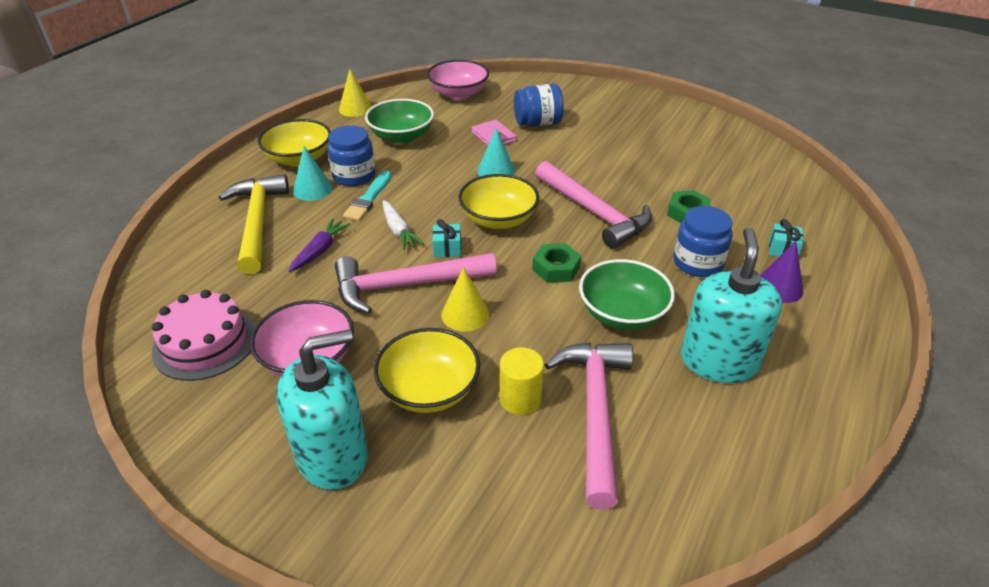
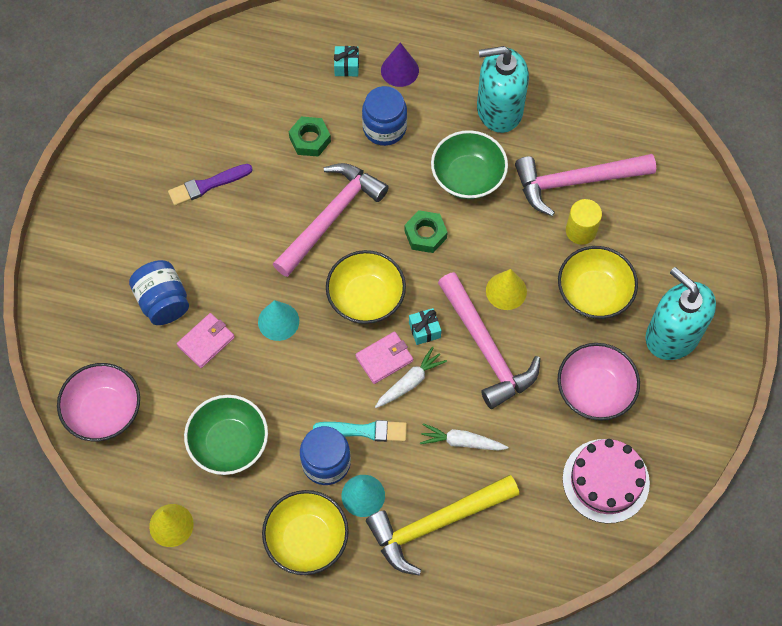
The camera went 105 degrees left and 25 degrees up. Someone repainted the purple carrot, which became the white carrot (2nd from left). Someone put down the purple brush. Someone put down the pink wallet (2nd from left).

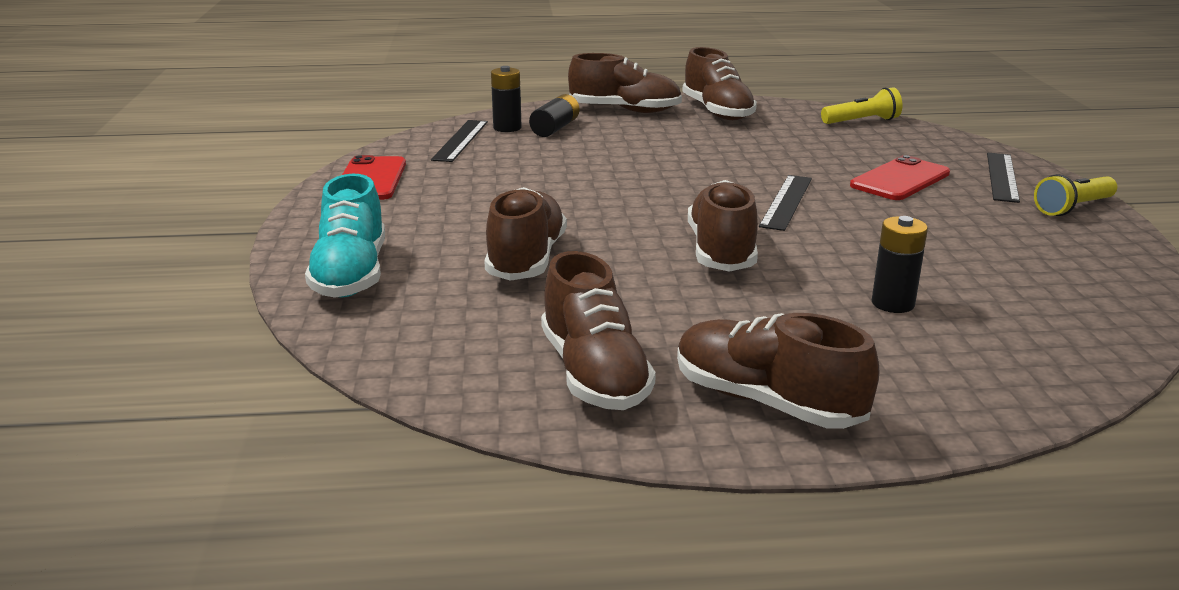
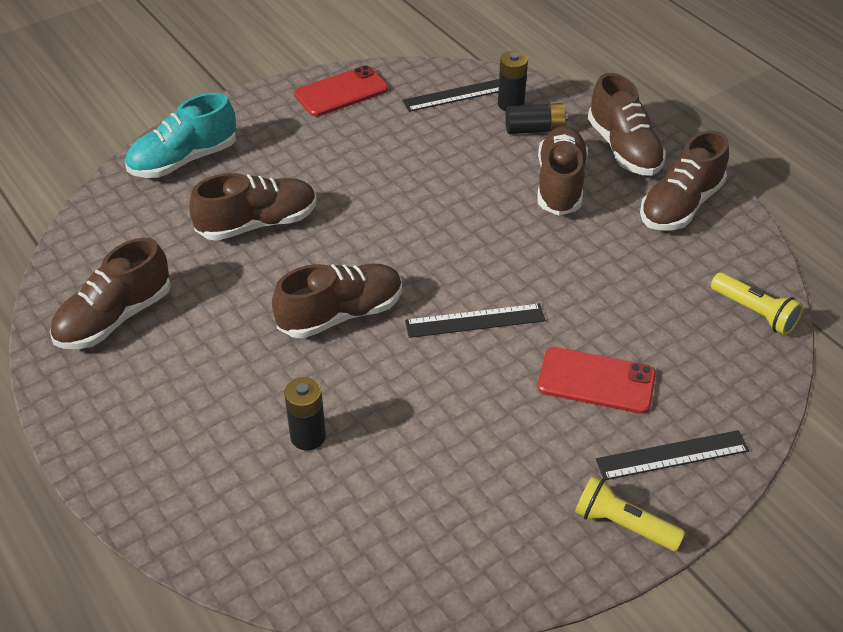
The camera went 60 degrees right and 20 degrees up. Someone carried the brown shoe (6th from left in the first image).

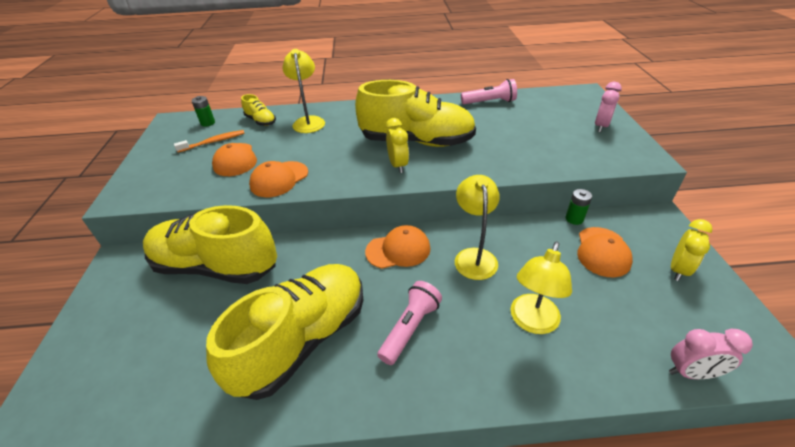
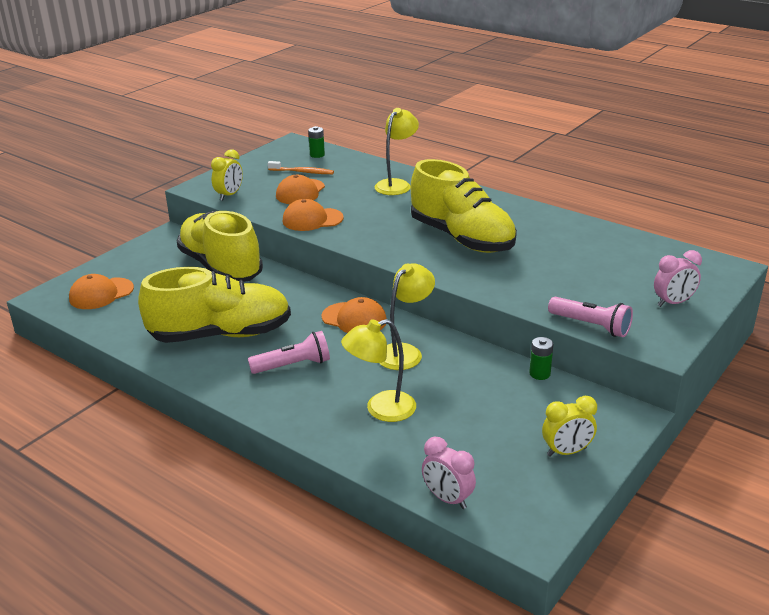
The camera went 40 degrees right and 10 degrees down. Someone took away the yellow shoe (2nd from left). Someone carried the yellow clock (1st from left). Someone carried the pink flashlight (2nd from left). Someone carried the orange cap (4th from left in the first image).

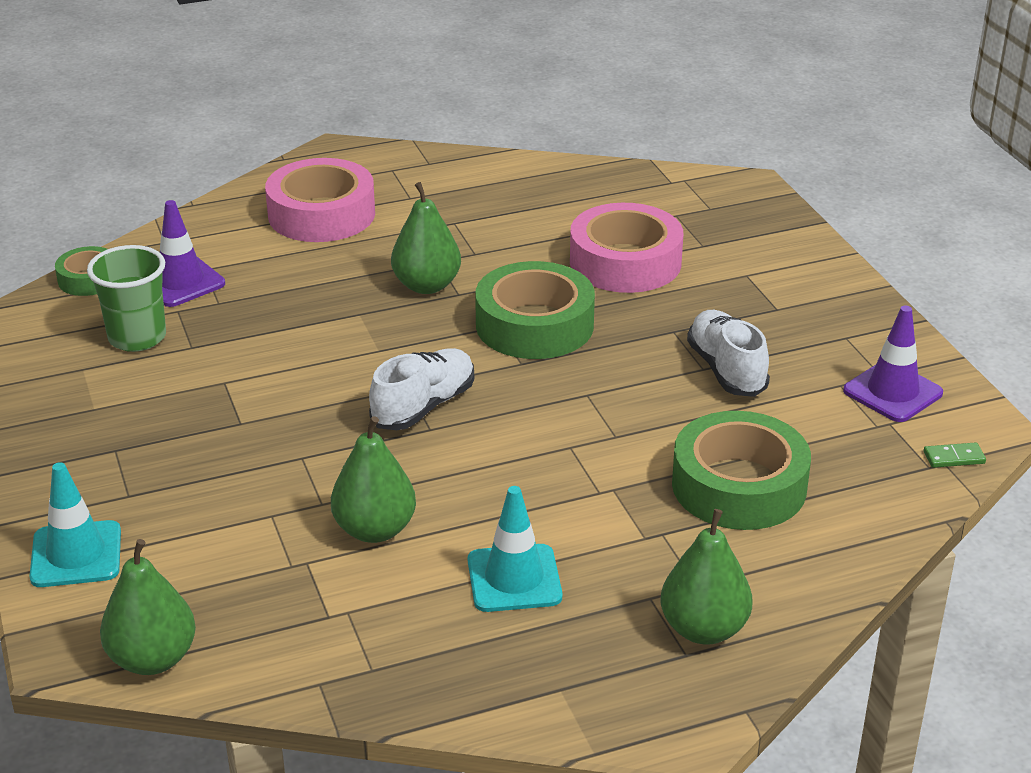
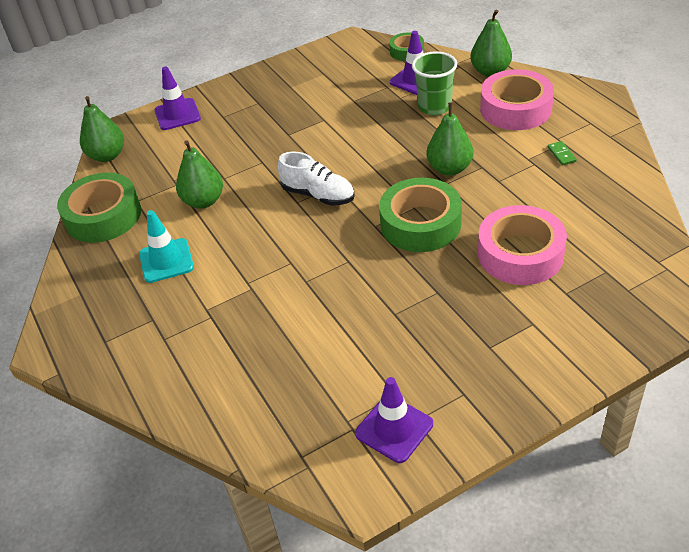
The camera went 85 degrees right and 10 degrees up. Someone repainted the turquoise traffic cone (1st from left), which became the purple traffic cone (1st from left). Someone carried the green cup. Someone carried the green pear (4th from left). Someone carried the green tape (3rd from left in the first image). Someone took away the white shoe (2nd from left). Someone carried the green domino.

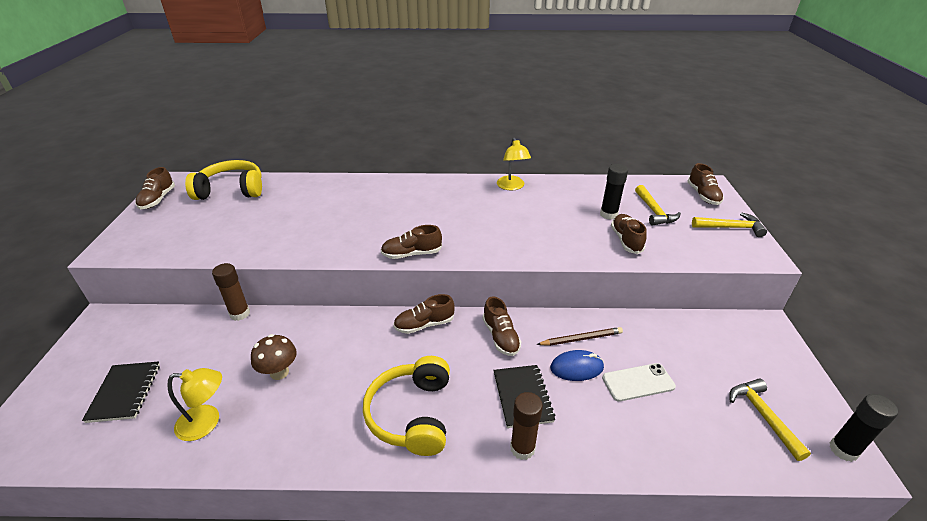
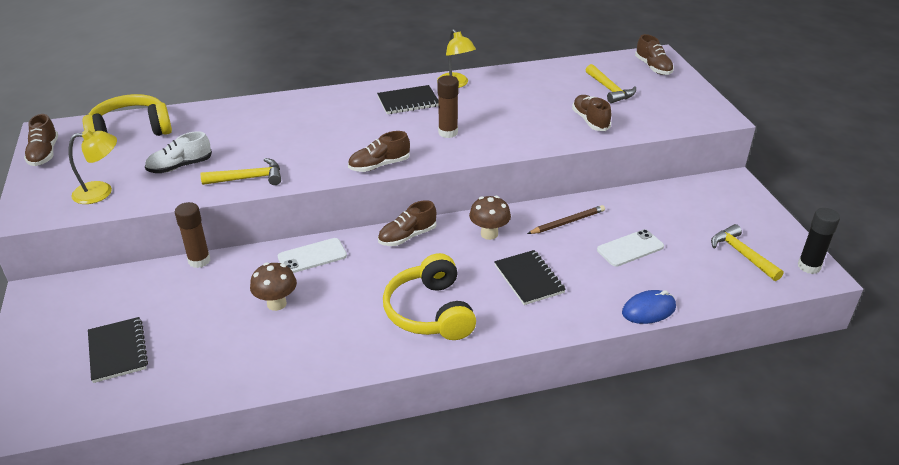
The camera went 15 degrees left and 0 degrees up. Someone carried the yellow lamp (1st from left). Someone swapped the brown shoe (4th from left) for the brown mushroom (2nd from left). Someone carried the brown glue stick (2nd from left). Someone carried the blue mouse. Someone took away the black glue stick (1st from left). Someone carried the yellow hammer (2nd from left in the first image). Someone put down the white shoe. Someone put down the white phone (1st from left). Someone put down the black notebook (2nd from left).

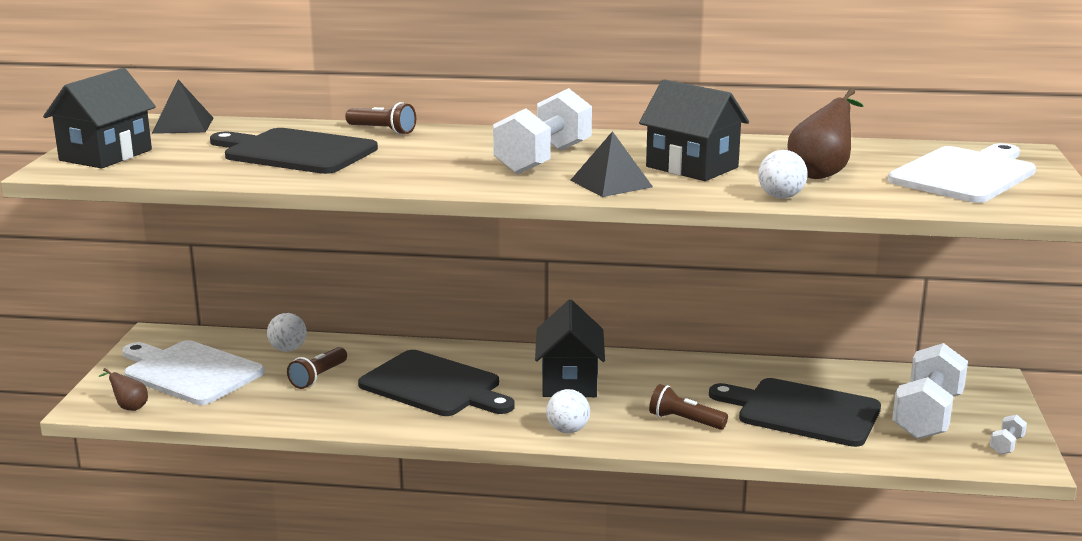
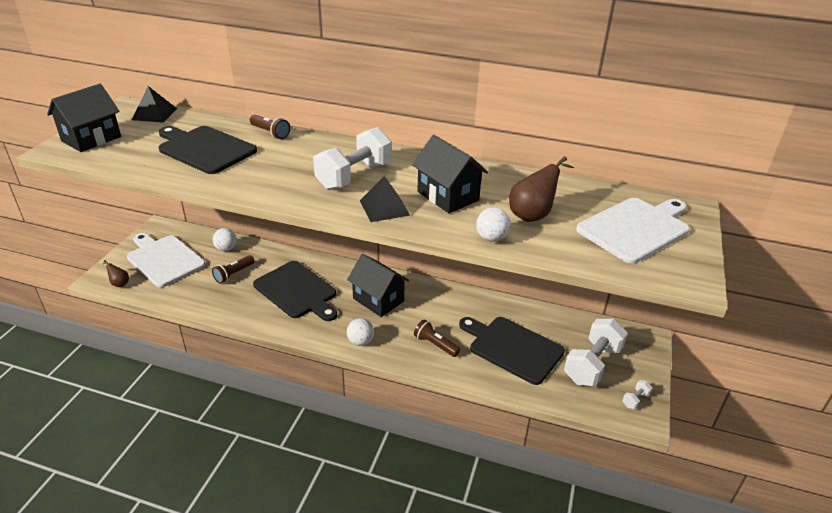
The camera went 10 degrees right and 15 degrees up. Someone rotated the black house (2nd from left) by 60 degrees counterclockwise.

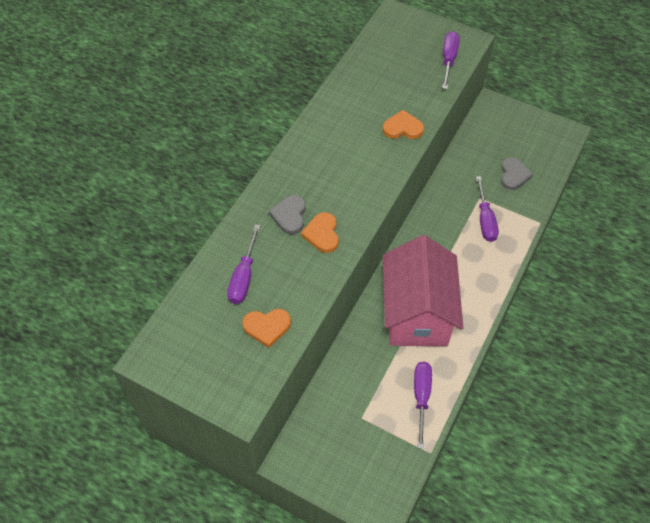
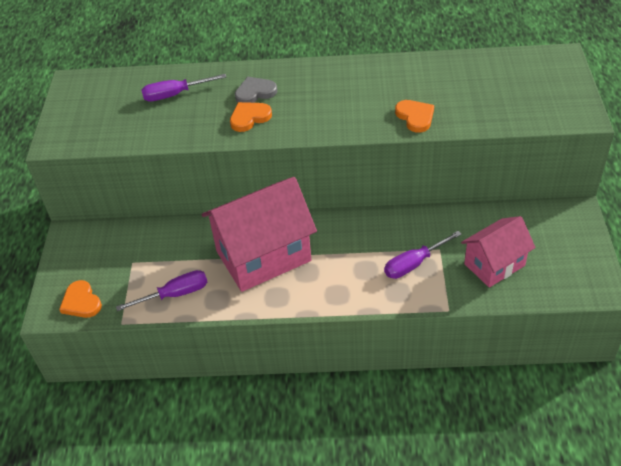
The camera went 65 degrees right and 10 degrees down. Someone carried the orange heart (1st from left). Someone took away the purple screwdriver (3rd from left). Someone swapped the grey heart (2nd from left) for the pink house (2nd from left).

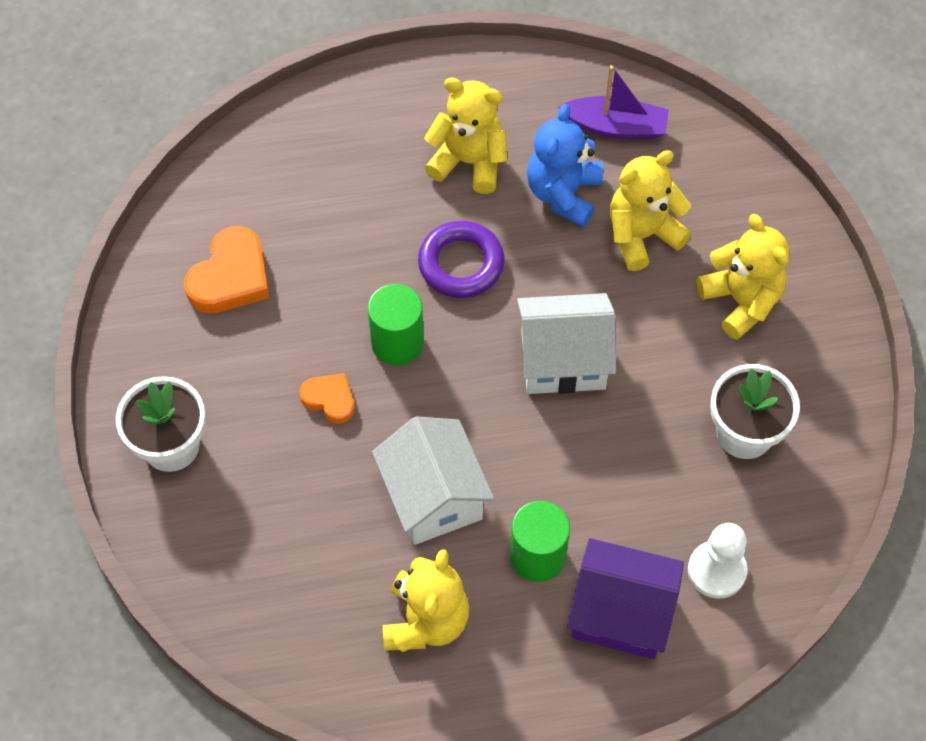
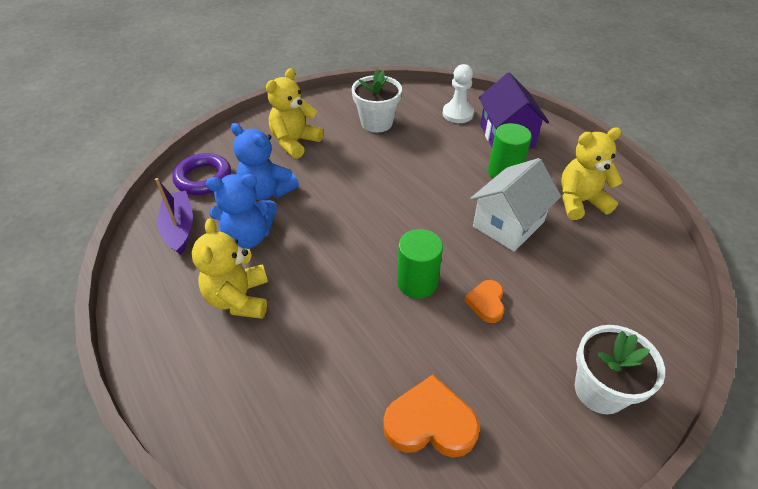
The camera went 115 degrees left and 15 degrees down. Someone carried the purple ring. Someone took away the white house (2nd from left). Someone repainted the yellow teddy bear (3rd from left), which became the blue teddy bear (2nd from left).

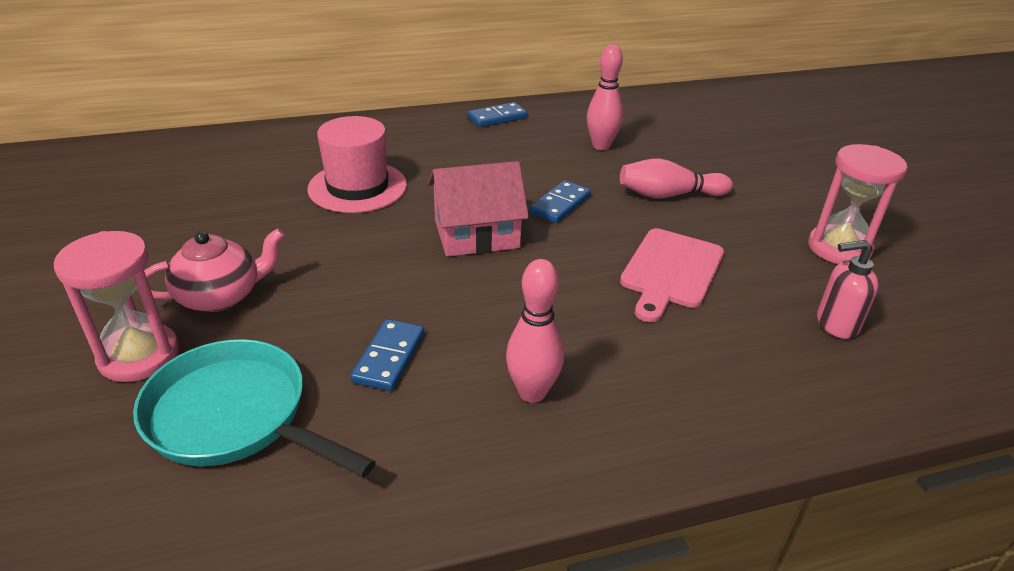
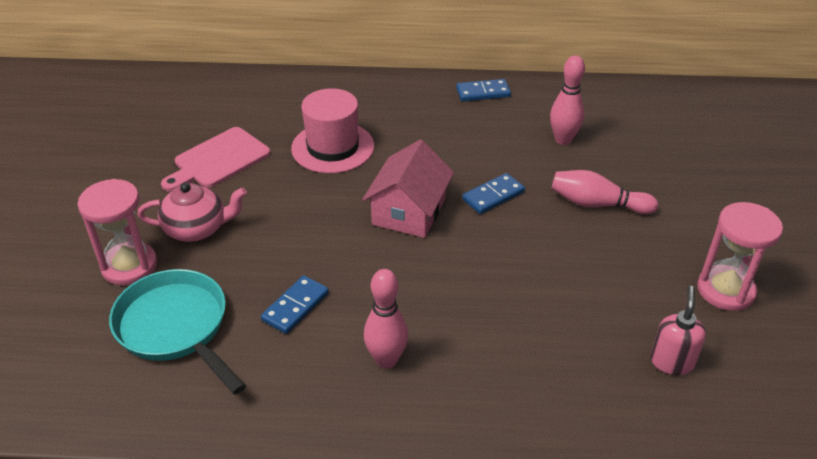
The camera went 20 degrees right and 5 degrees up. Someone rotated the pink house by 75 degrees counterclockwise. Someone carried the pink cutting board. Someone rotated the pink soap dispenser by 90 degrees clockwise.

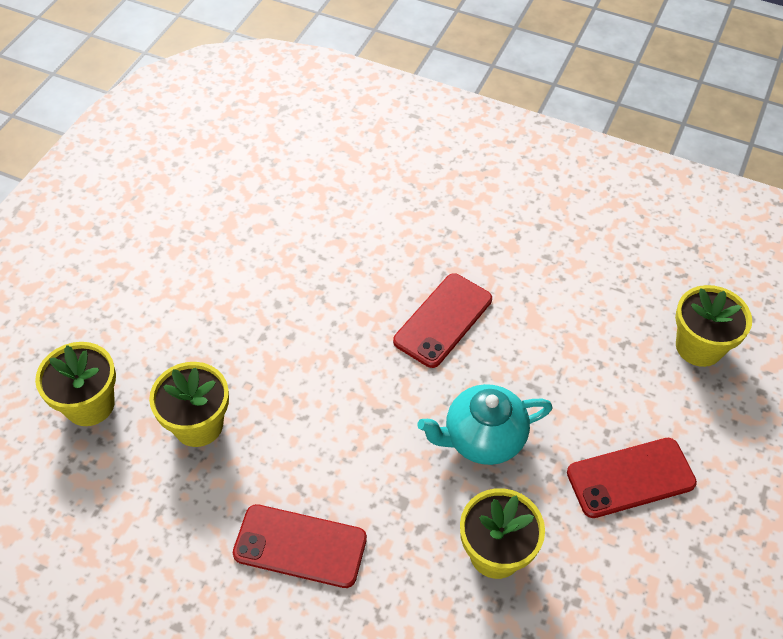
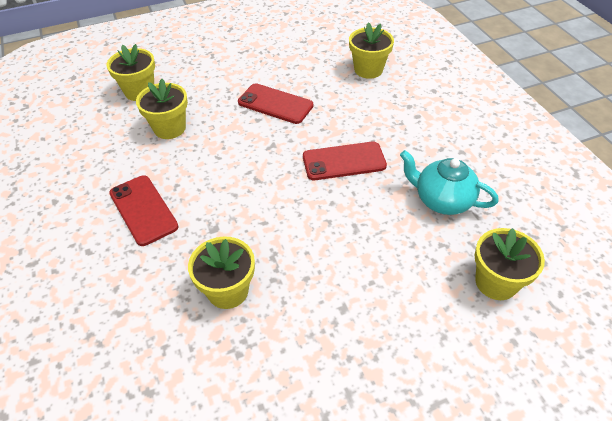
The camera went 45 degrees right and 5 degrees down. Someone carried the turquoise teapot. Someone carried the red phone (3rd from left in the first image). Someone put down the yellow flower pot (4th from left).

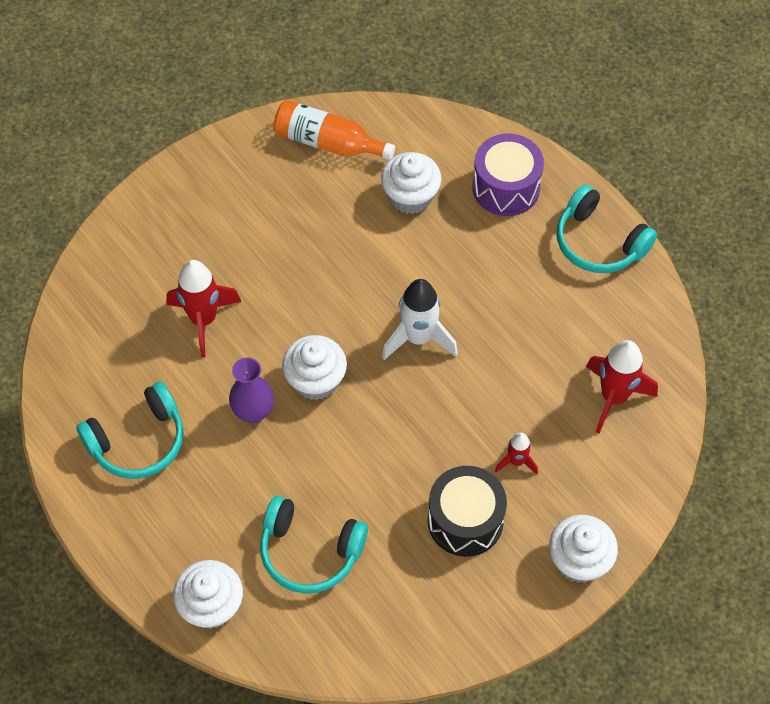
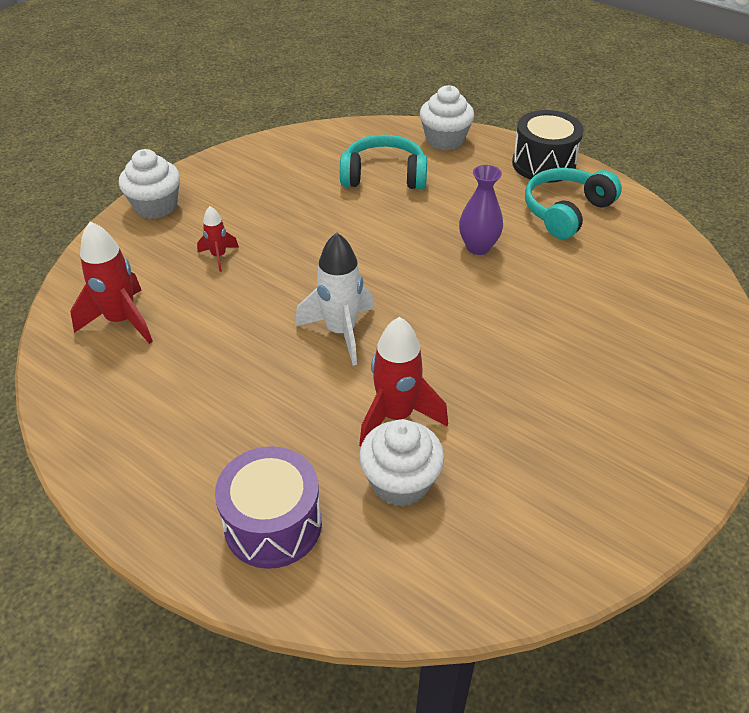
The camera went 165 degrees right and 15 degrees down. Someone carried the red rocket (1st from left in the first image). Someone took away the orange bottle. Someone took away the white cupcake (2nd from left). Someone carried the black drum. Someone took away the turquoise headphones (3rd from left).

